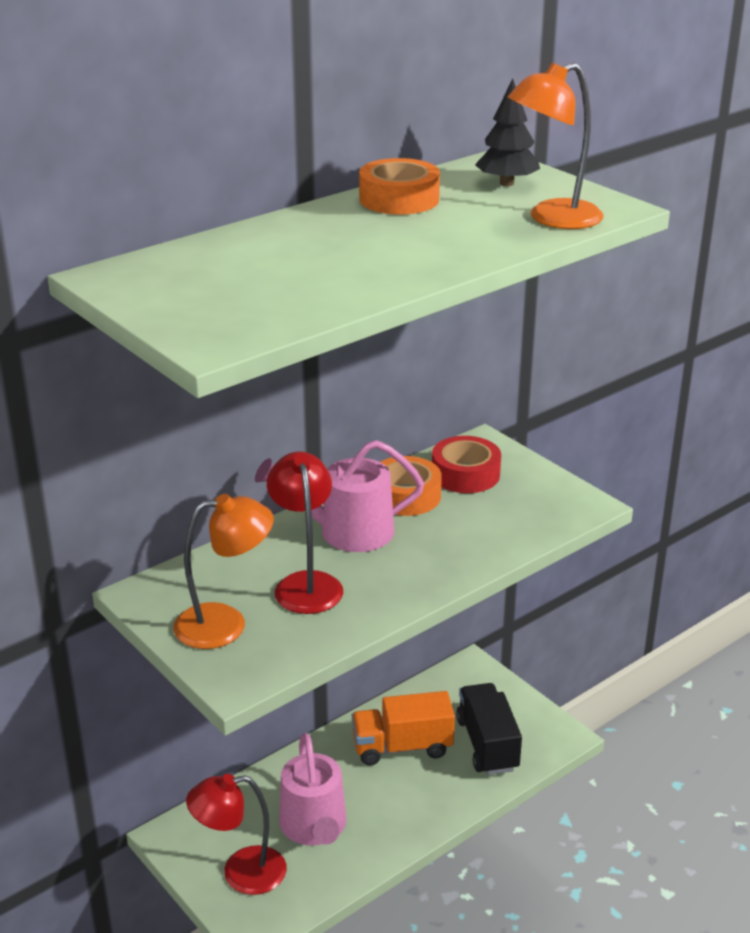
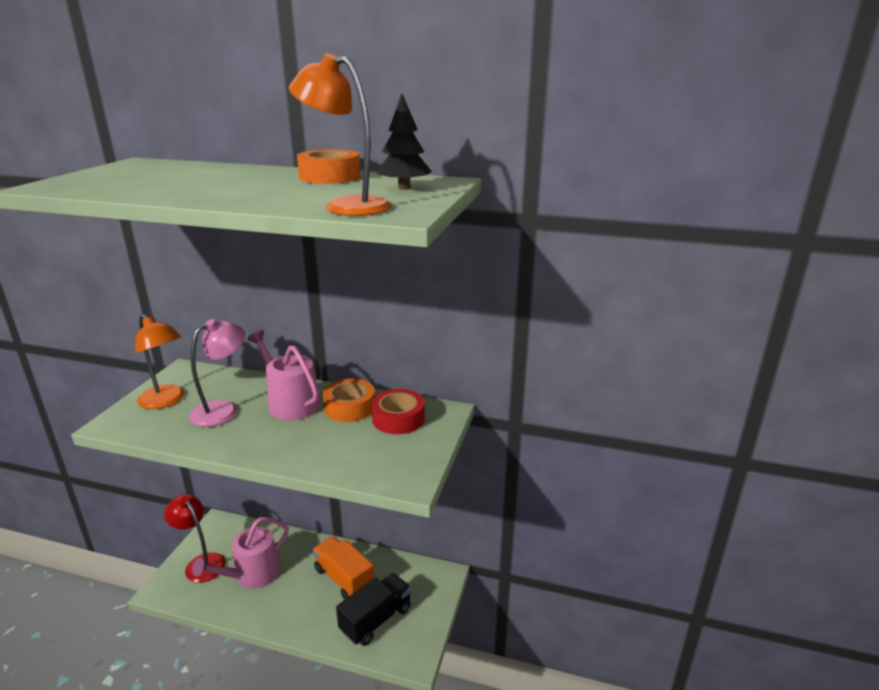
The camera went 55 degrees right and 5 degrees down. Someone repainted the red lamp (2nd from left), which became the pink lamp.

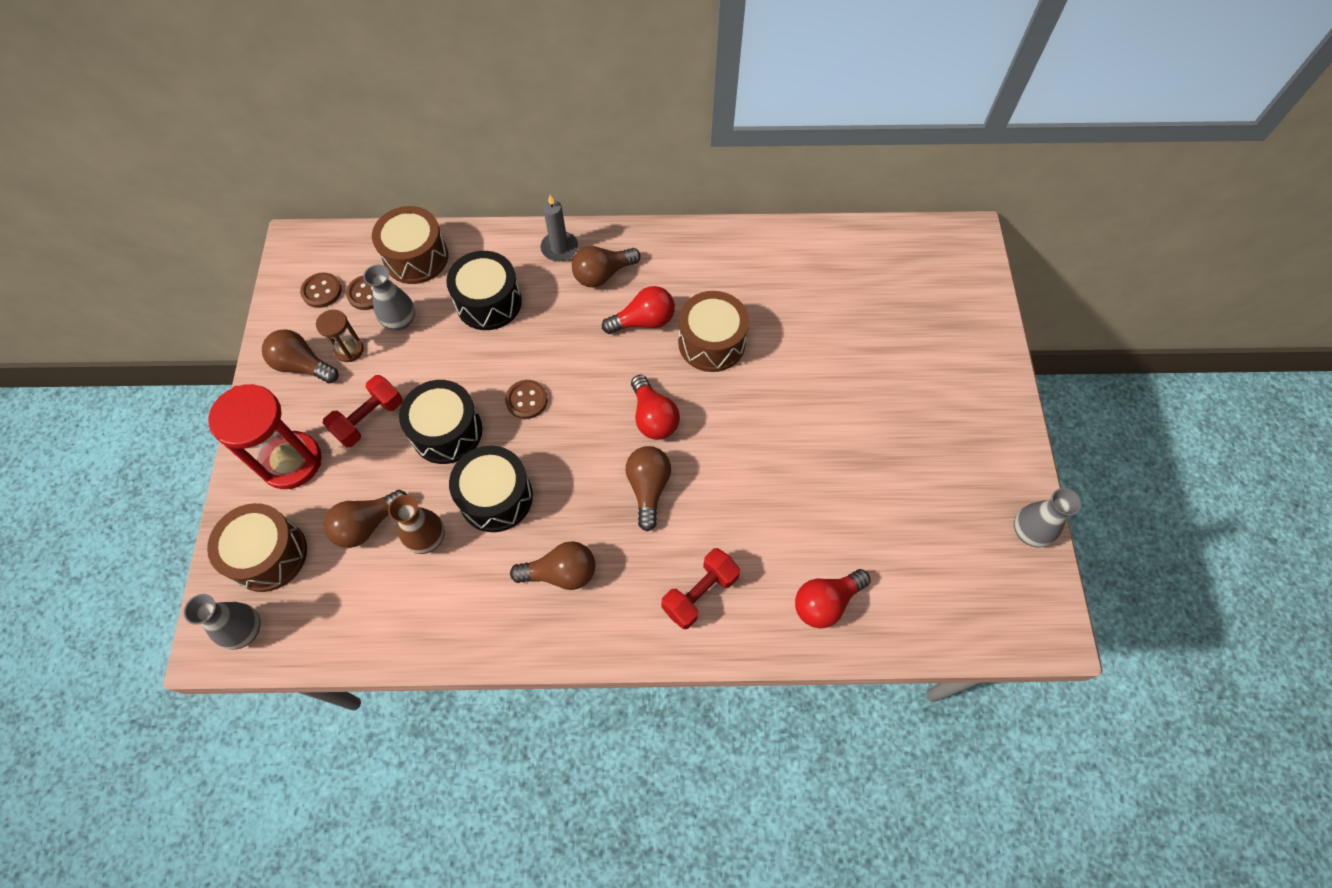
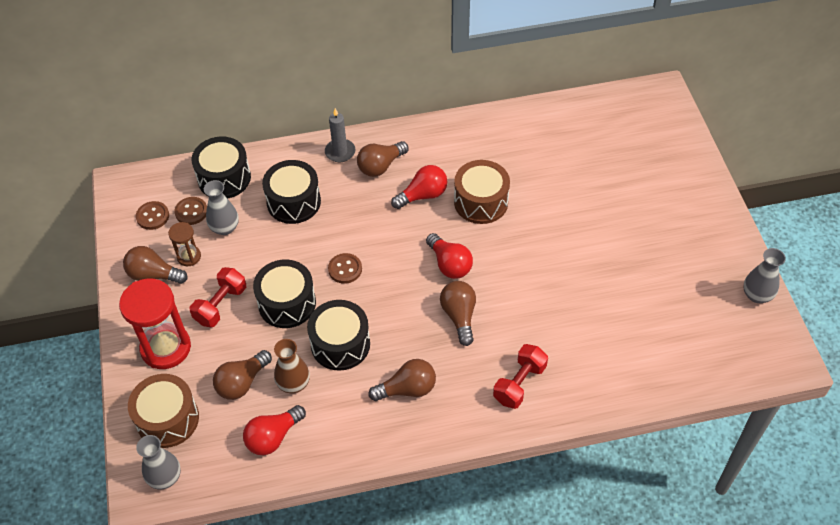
The camera went 10 degrees left and 10 degrees down. Someone repainted the brown drum (2nd from left), which became the black drum (1st from left). Someone carried the red light bulb (3rd from left in the first image).

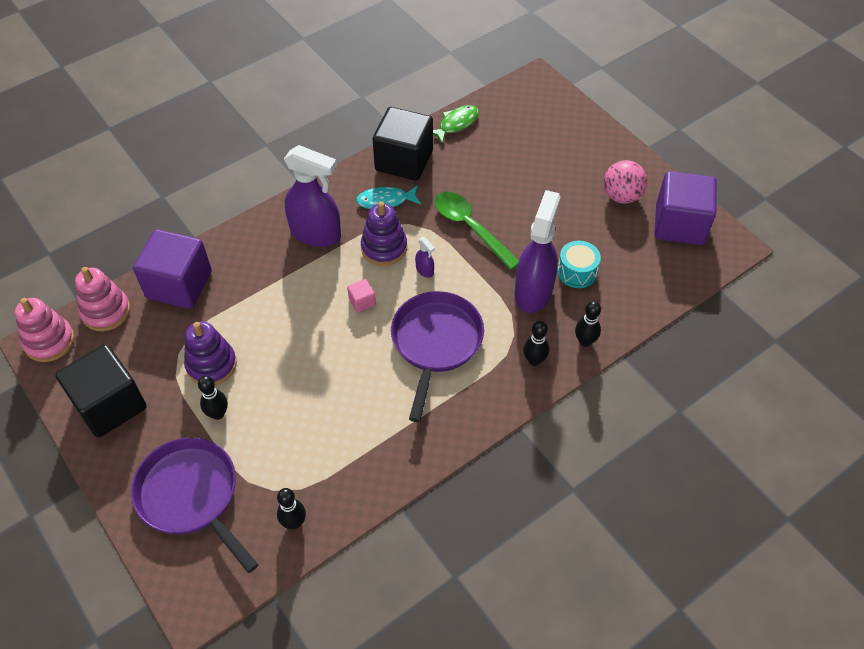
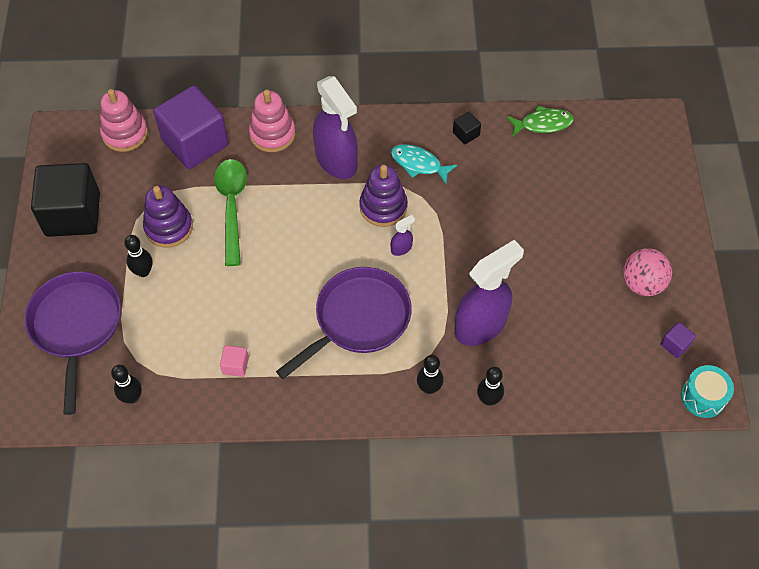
The camera went 35 degrees right and 5 degrees up. Someone carried the pink stacking toy (1st from left in the first image). Someone carried the pink cube. Someone scaled the black cube (2nd from left) by 0.40. Someone rotated the purple spray bottle (2nd from left) by 120 degrees counterclockwise. Someone carried the green spoon. Someone carried the turquoise drum. Someone scaled the purple cube (2nd from left) by 0.40.

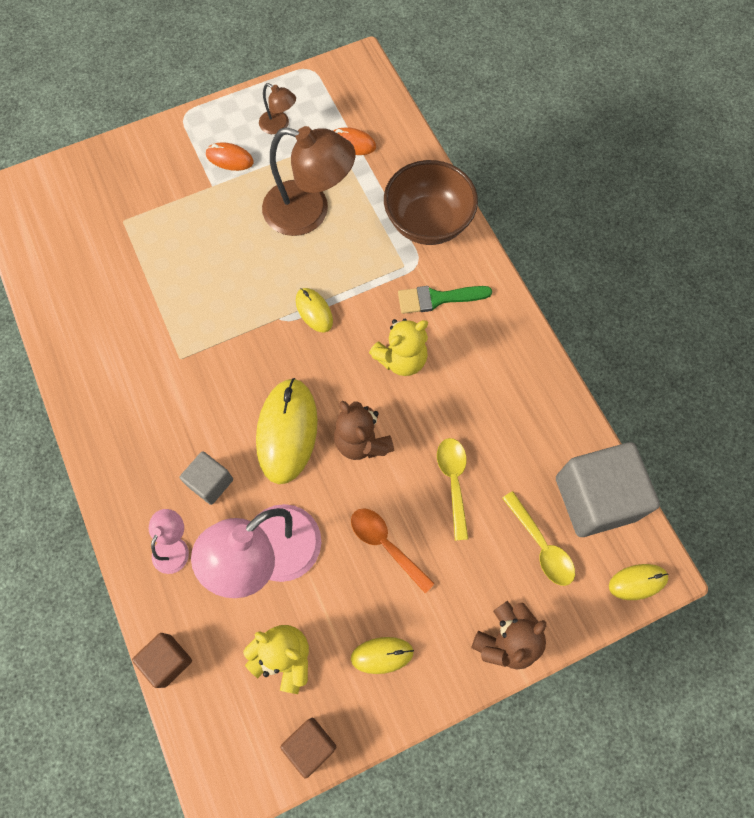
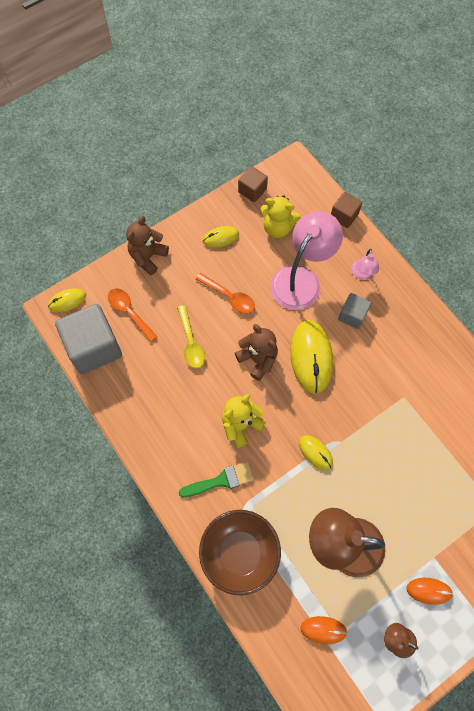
The camera went 170 degrees right and 0 degrees up. Someone repainted the yellow spoon (2nd from left), which became the orange spoon (1st from left).

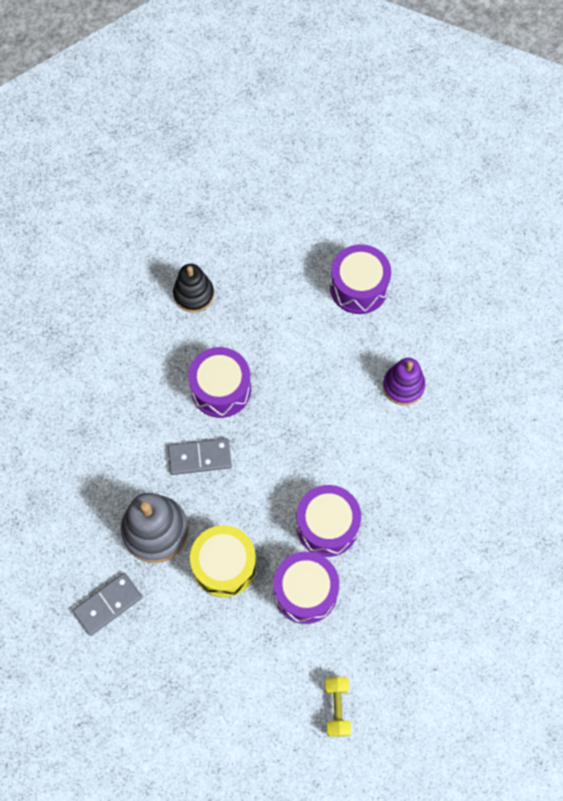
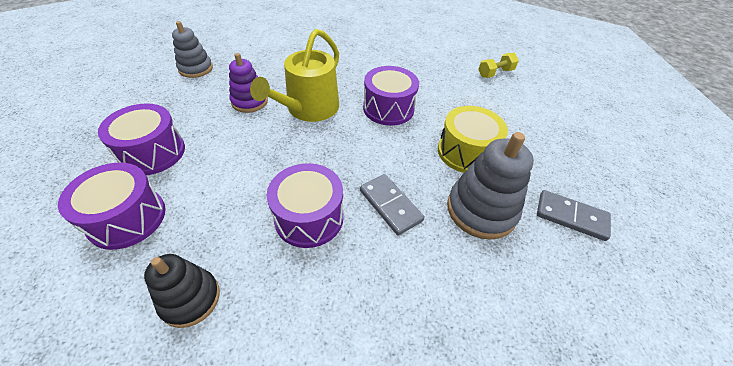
The camera went 120 degrees left and 20 degrees down. Someone carried the purple drum (2nd from left in the first image). Someone put down the grey stacking toy (1st from left). Someone put down the yellow watering can.

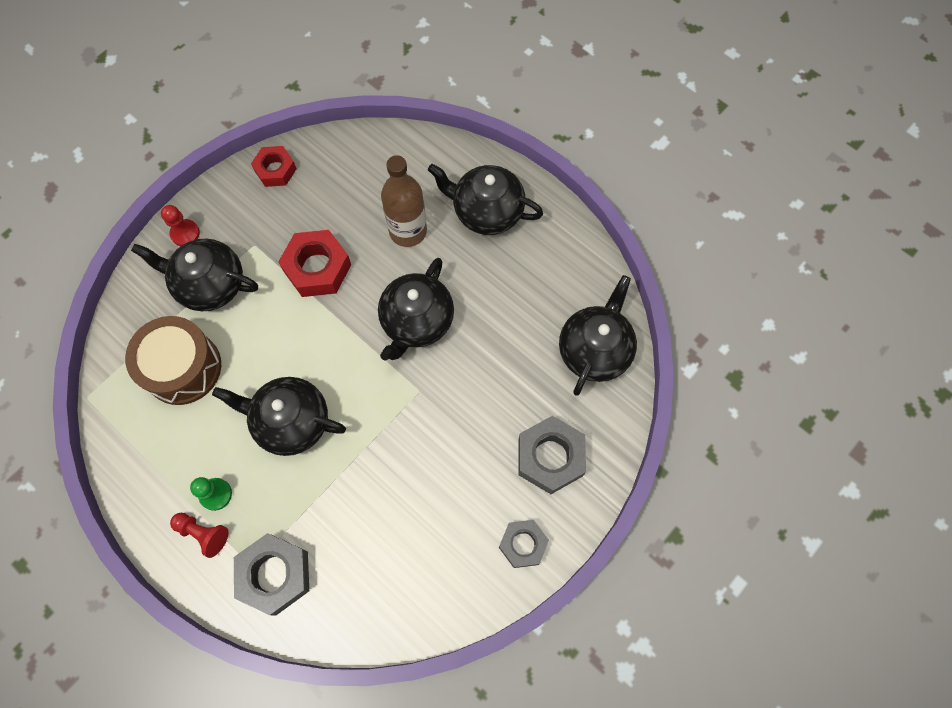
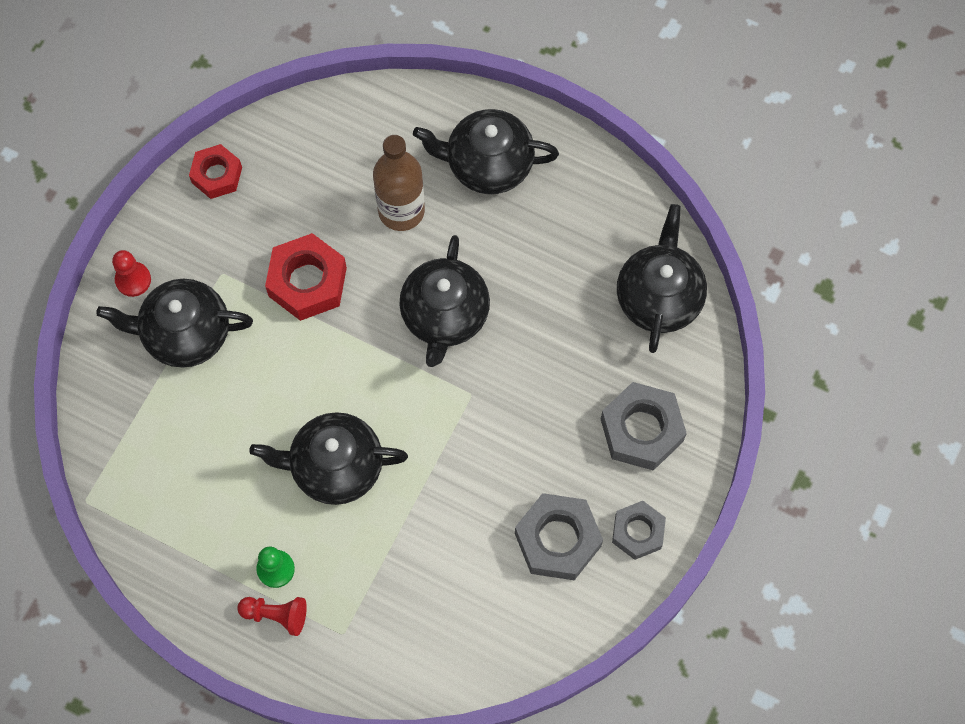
The camera went 15 degrees left and 0 degrees up. Someone took away the brown drum. Someone carried the grey nut (1st from left).

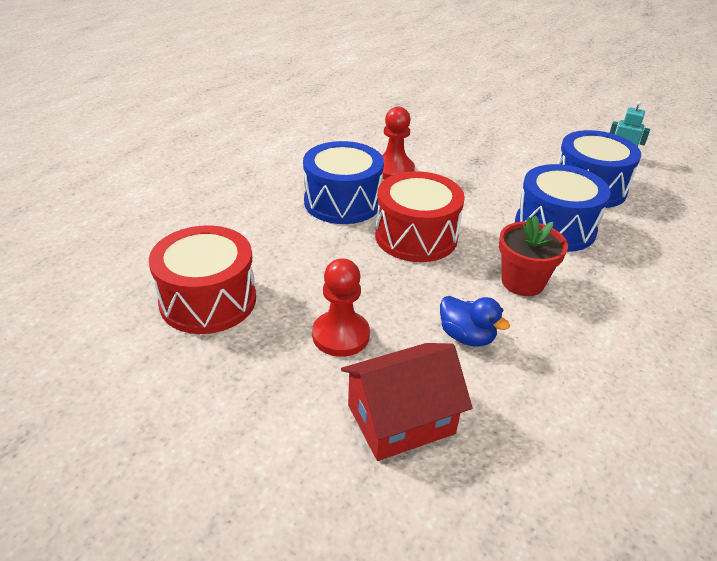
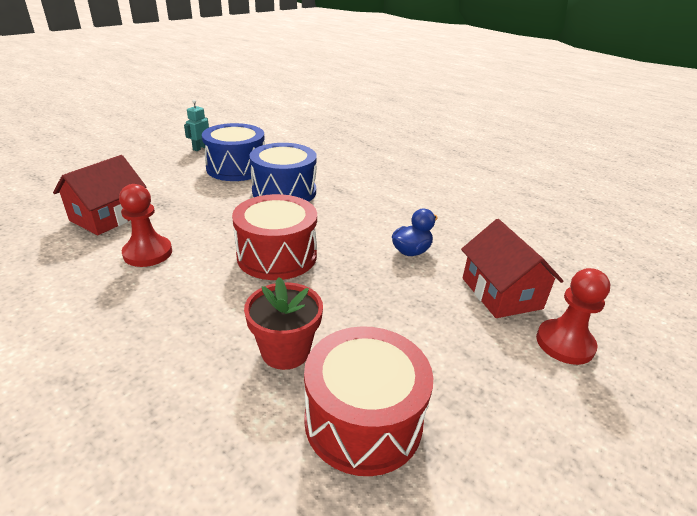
The camera went 85 degrees left and 5 degrees down. Someone took away the blue drum (1st from left). Someone carried the red pawn (1st from left in the first image). Someone carried the red flower pot. Someone put down the red house (1st from left).

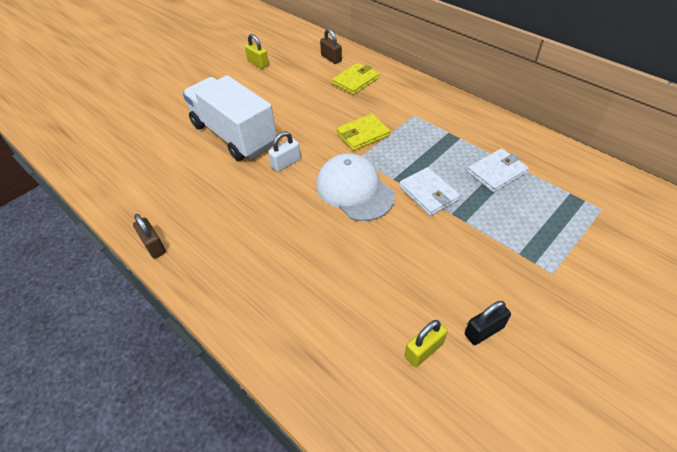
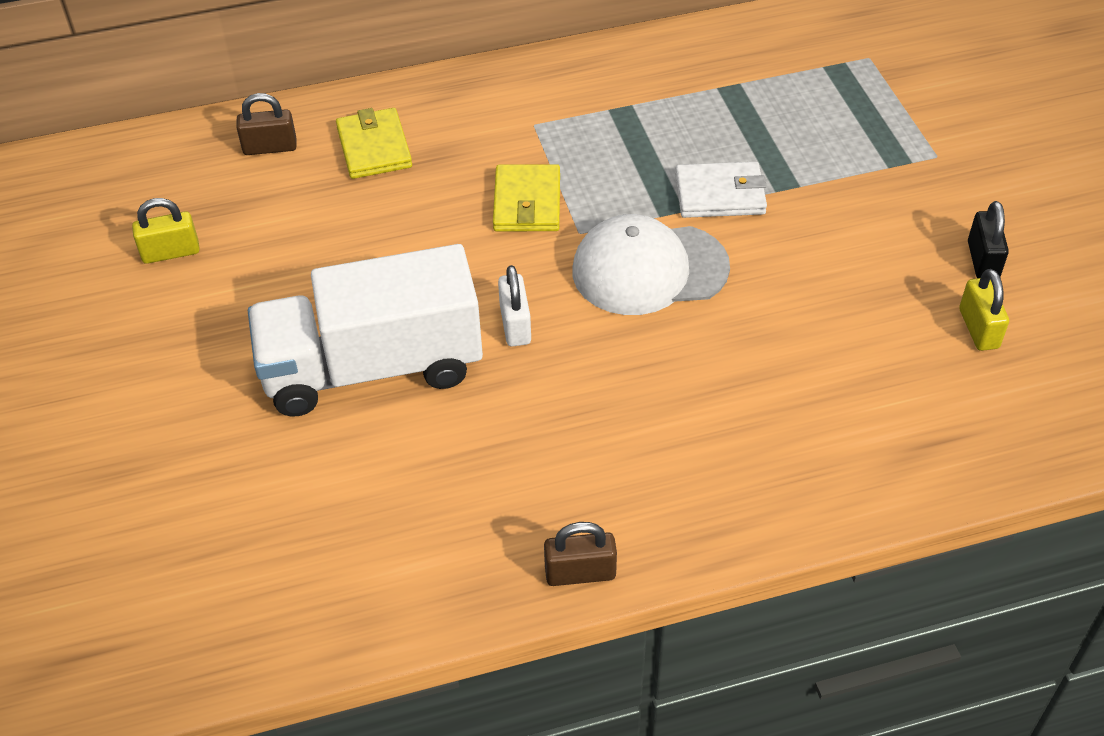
The camera went 60 degrees left and 0 degrees up. Someone took away the white wallet (2nd from left).

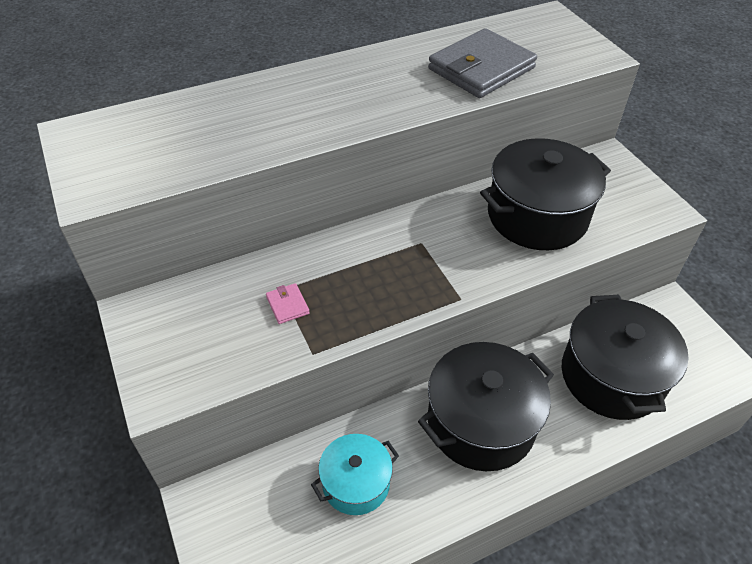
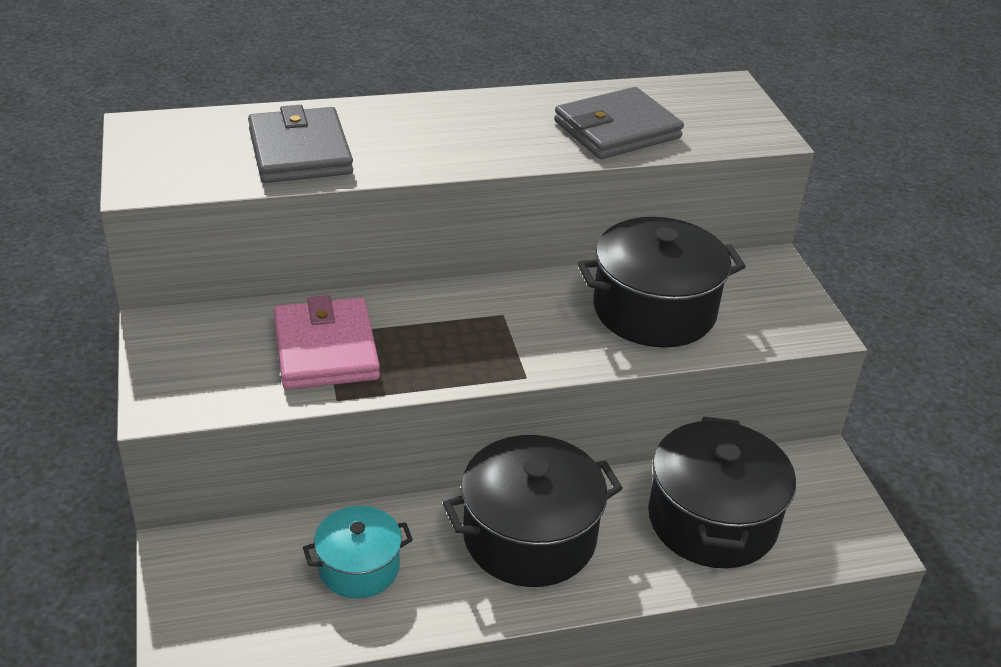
The camera went 10 degrees right and 10 degrees down. Someone scaled the pink wallet by 2.46. Someone put down the grey wallet (1st from left).

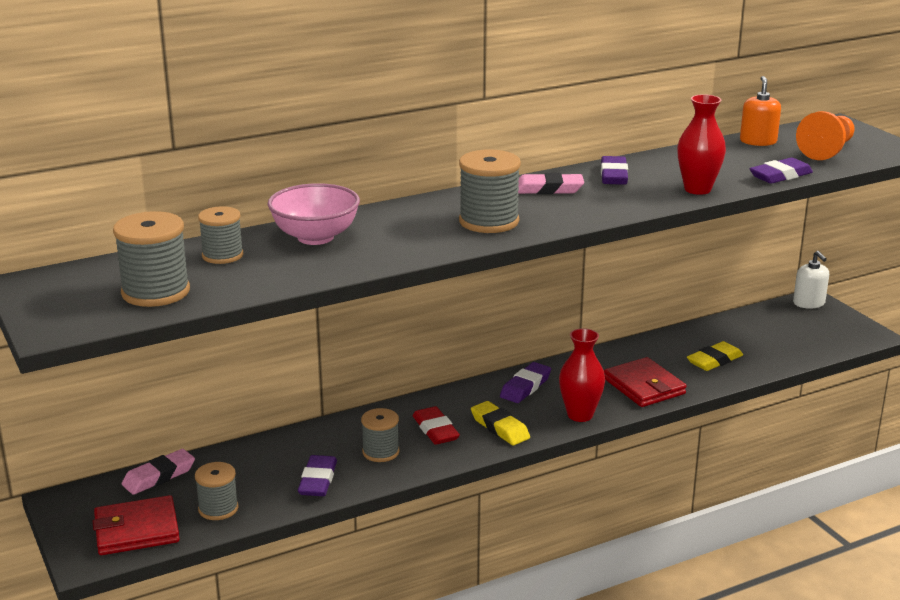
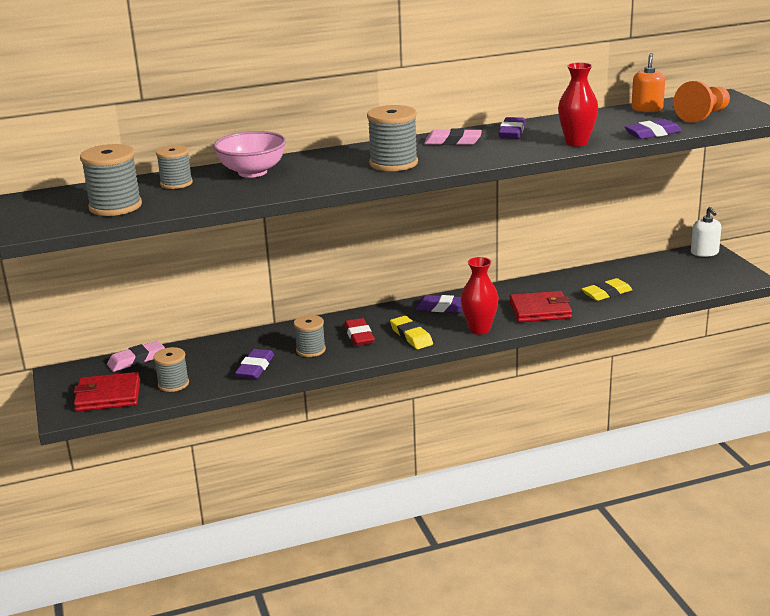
The camera went 10 degrees right and 0 degrees up. Someone rotated the purple eraser (2nd from left) by 60 degrees clockwise. Someone rotated the red wallet (2nd from left) by 75 degrees counterclockwise.

